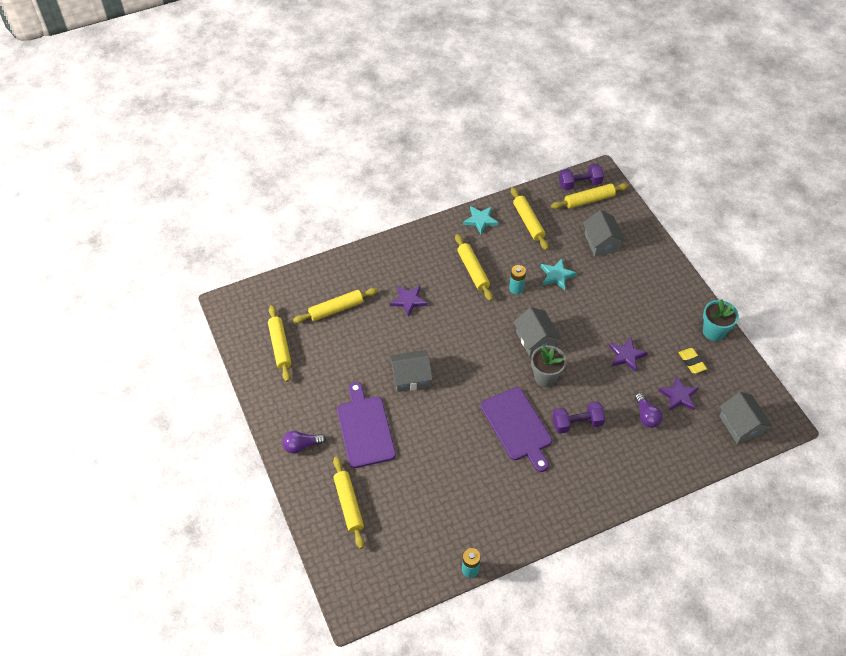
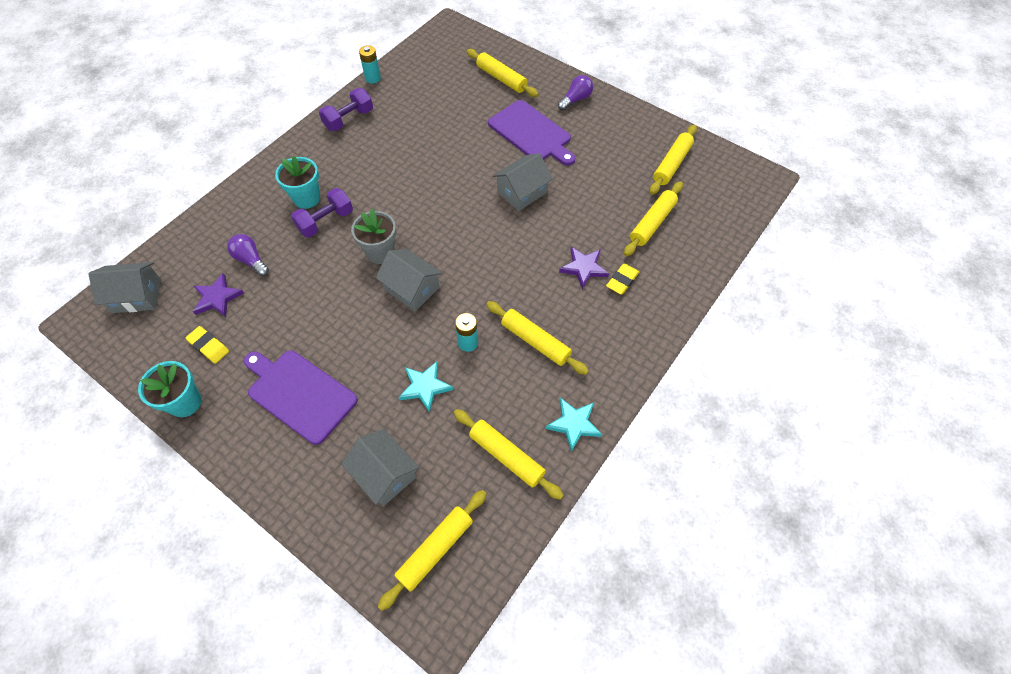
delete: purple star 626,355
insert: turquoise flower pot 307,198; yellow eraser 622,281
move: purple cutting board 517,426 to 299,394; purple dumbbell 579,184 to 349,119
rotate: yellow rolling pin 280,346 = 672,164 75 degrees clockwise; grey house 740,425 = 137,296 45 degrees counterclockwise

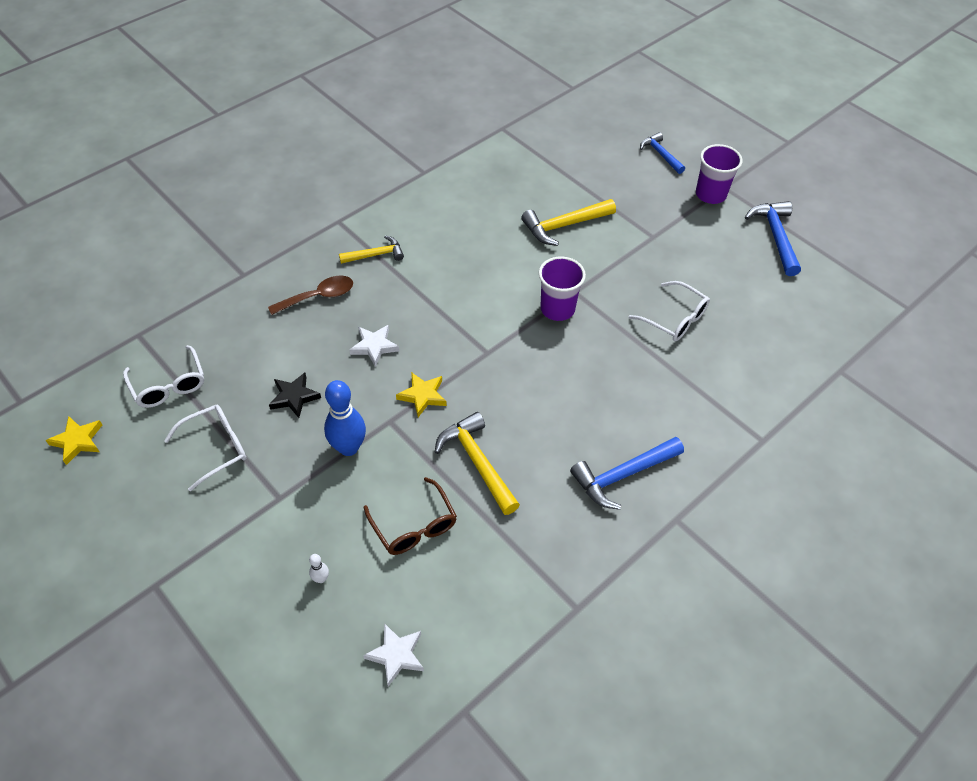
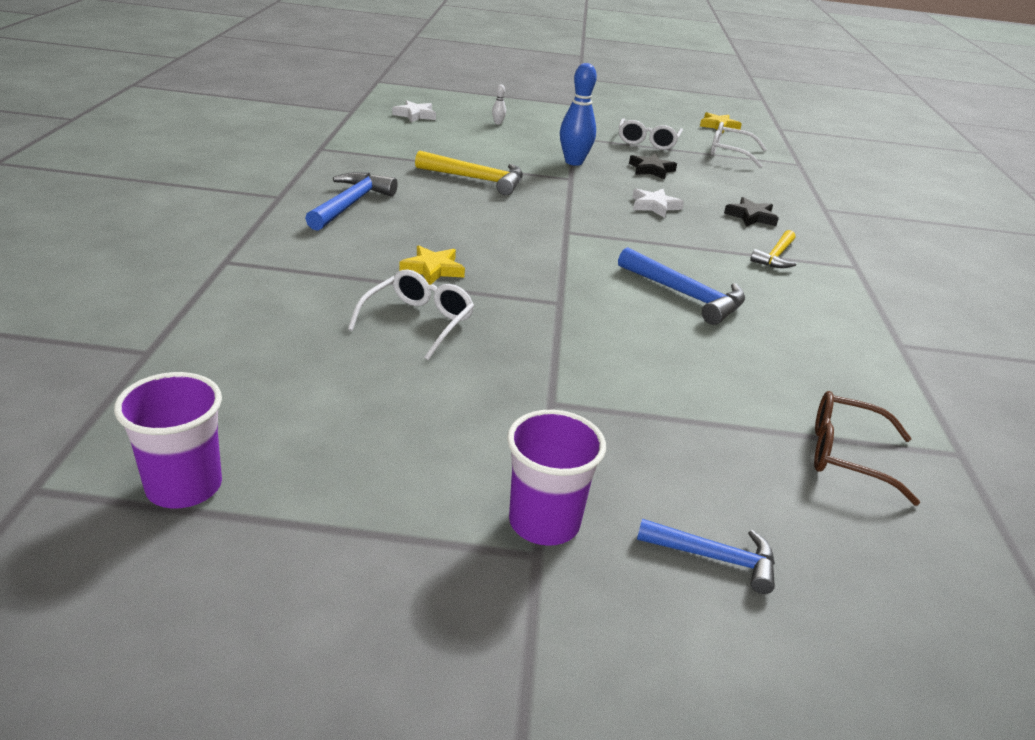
delete: yellow hammer 564,225
move: brown glasses 414,526 to 846,455; yellow star 422,396 to 433,269; purple cup 557,309 to 184,486; blue hammer 775,237 to 685,295
replace: brown spoon 318,297 to black star 751,216
rotate: white glasses 674,319 = 418,322 120 degrees clockwise

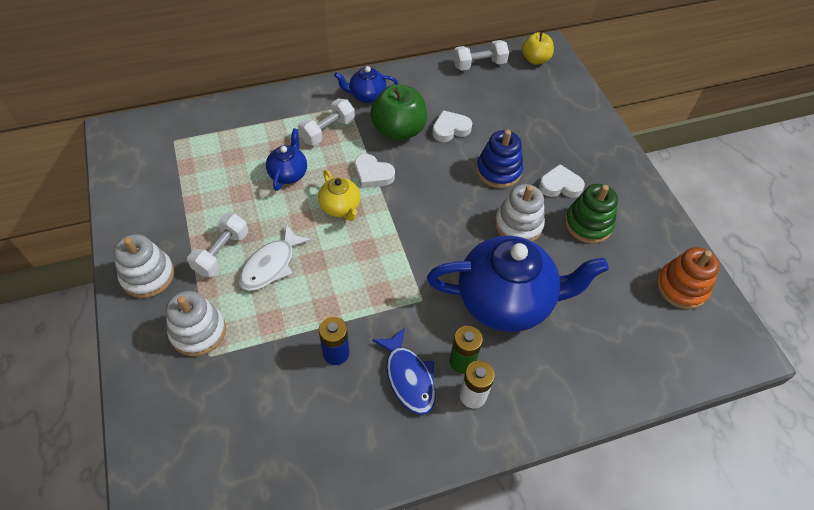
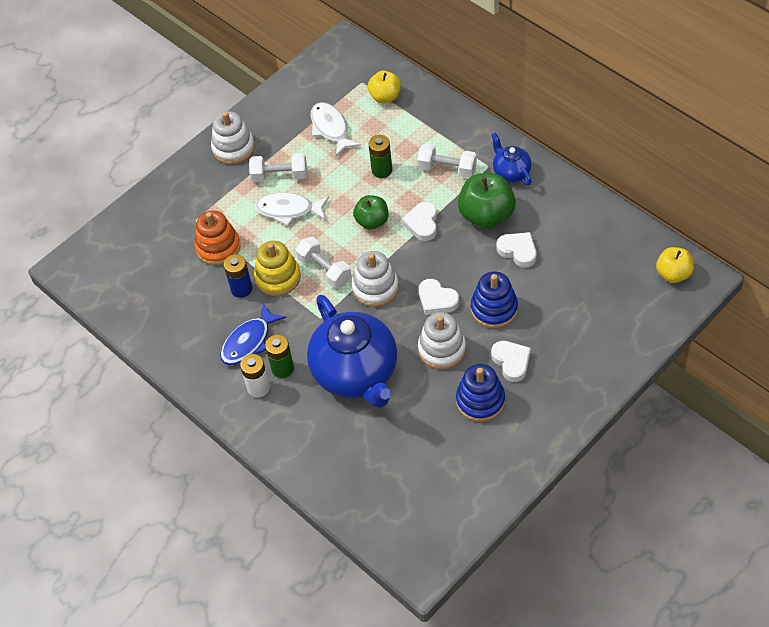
insert: yellow stacking toy 278,277; white fish 331,128; yellow apple 385,97; white heart 437,300
move: white stacking toy 198,331 to 375,288; white dumbbell 479,64 to 324,270; orange stacking toy 681,287 to 218,247
replace: blue teapot 288,173 to green battery 382,170; yellow teapot 340,207 to green apple 372,221
recolor: green stacking toy 588,224 to blue stacking toy 480,400

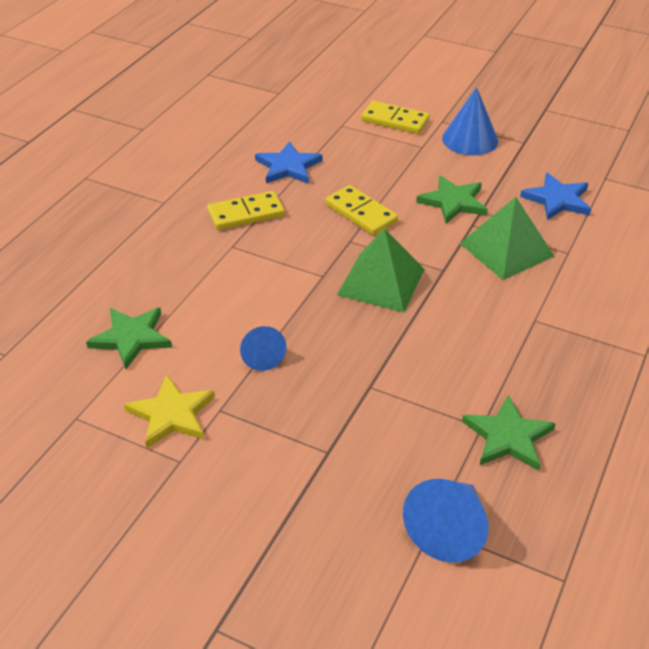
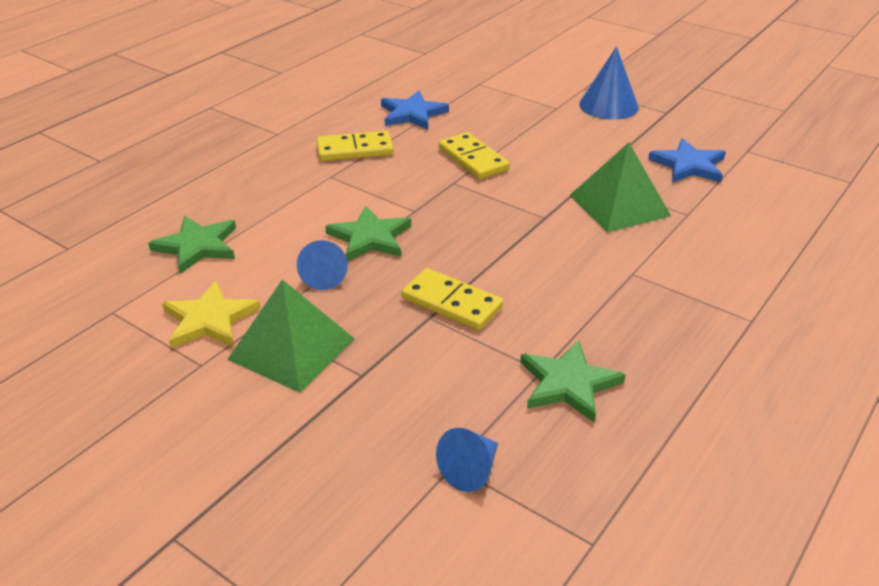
move: green pyramid 381,282 to 291,348; yellow domino 395,120 to 452,303; green star 453,202 to 370,238
resize: blue cone 448,530 = 470,470 x0.63

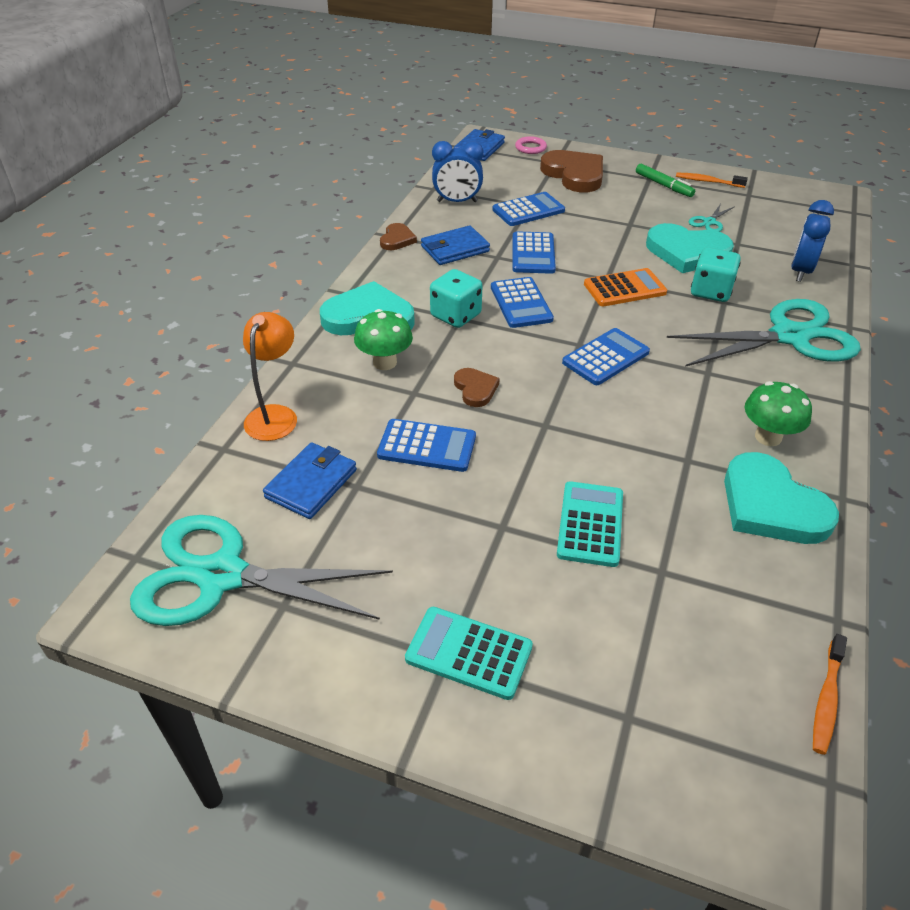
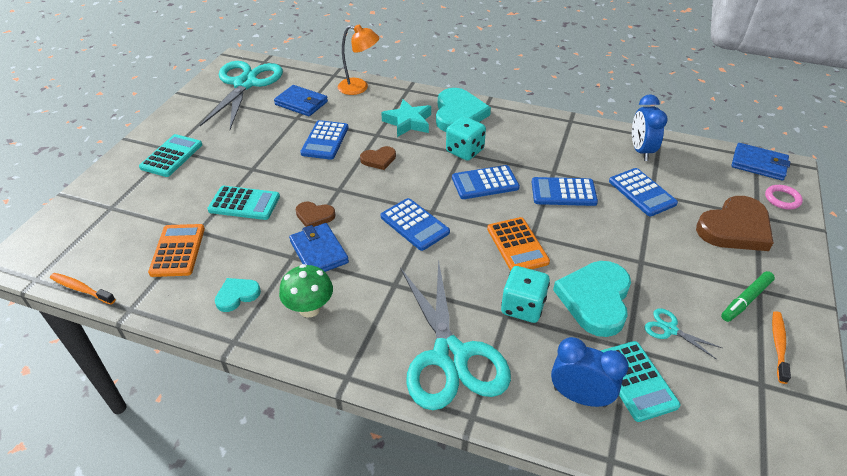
insert: orange calculator 178,250; turquoise calculator 636,381
move: brown heart 397,239 to 314,216; blue wallet 455,249 to 319,252
replace: green mushroom 385,362 to turquoise star 408,122
resize: turquoise heart 771,505 = 237,295 x0.51

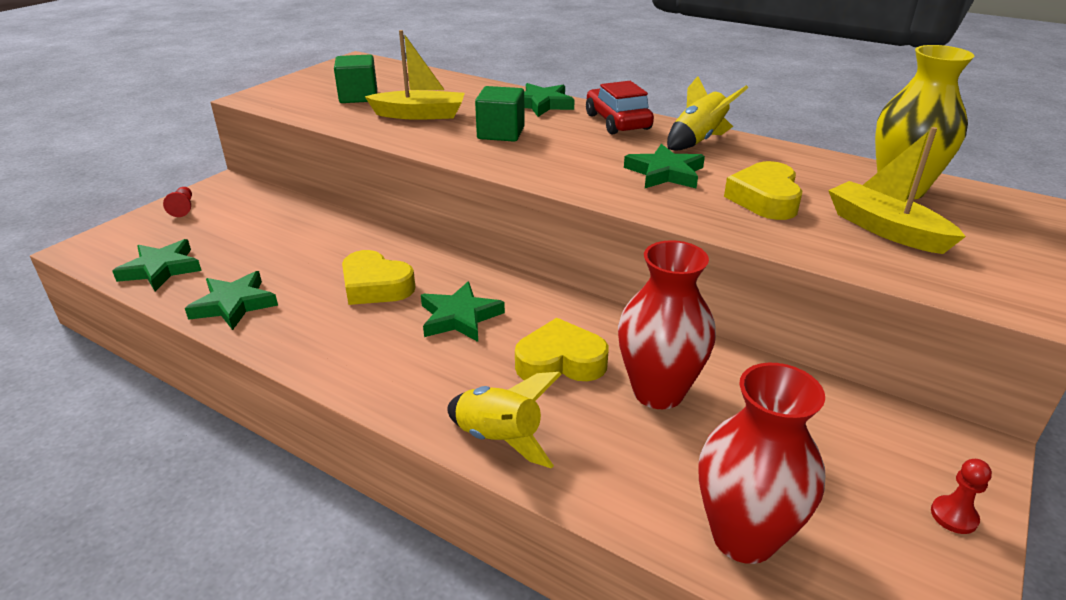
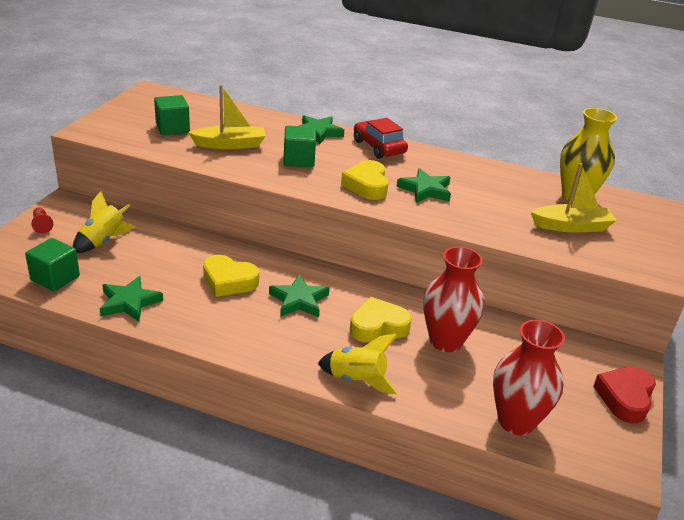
move: yellow rocket 698,141 to 103,241; yellow heart 765,199 to 367,185
replace: green star 161,269 to green cube 55,278; red pawn 954,516 to red heart 625,398
rotate: yellow boat 885,229 = 571,226 135 degrees clockwise

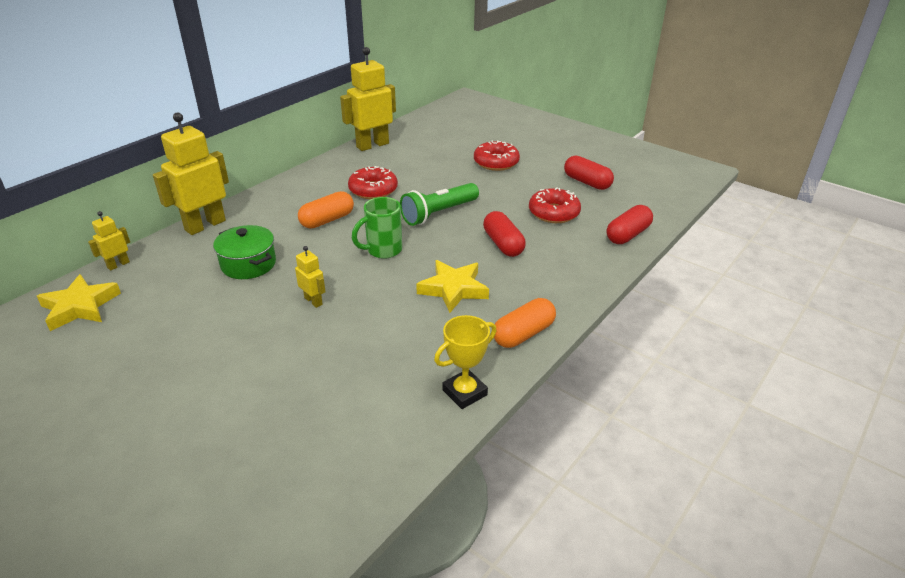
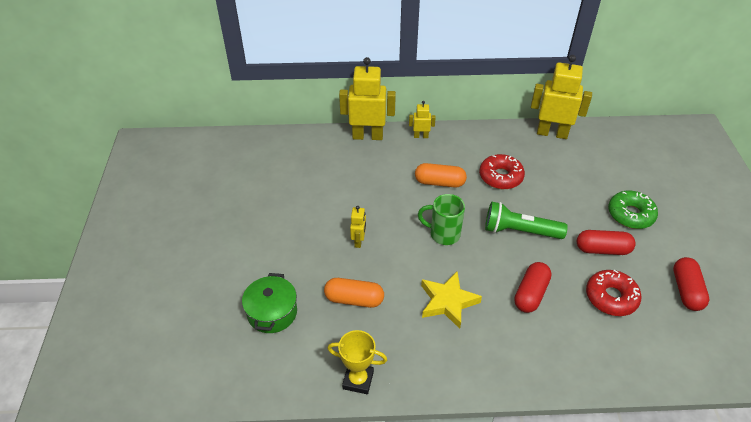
delete: yellow star 80,307
move: yellow robot 118,265 to 421,136; green pot 248,264 to 272,312; orange capsule 523,334 to 354,299; red capsule 627,235 to 602,249
recolor: red donut 496,162 to green donut 630,214

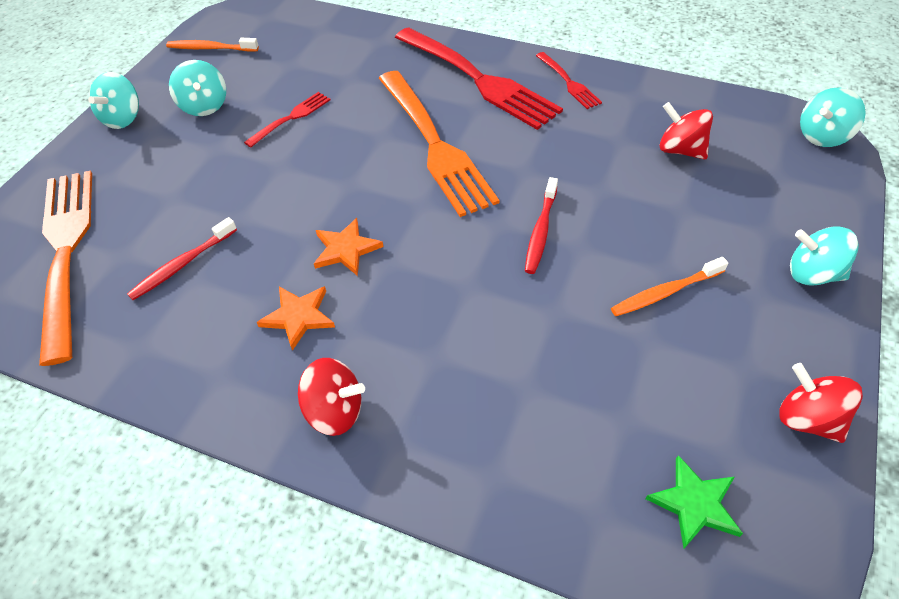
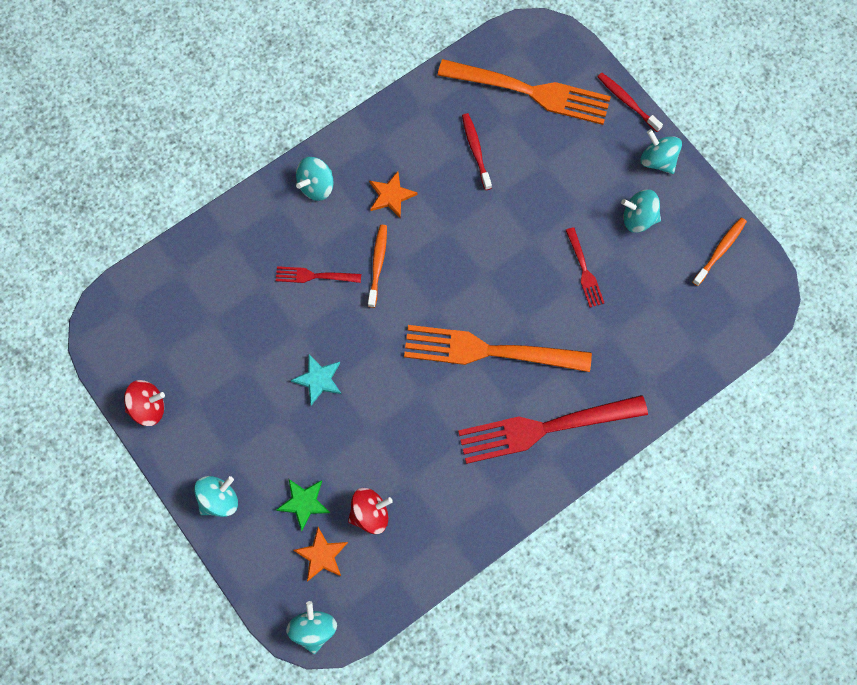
insert: turquoise star 318,380
move: orange star 346,249 to 321,555; red toothbrush 541,231 to 627,102; red fork 568,82 to 315,276; orange toothbrush 665,292 to 377,264; green star 695,504 to 303,503
recolor: red spinning top 334,411 to turquoise spinning top 316,186

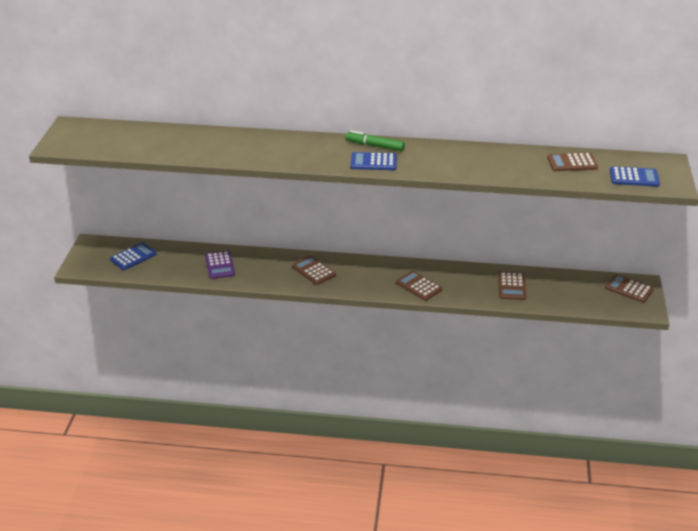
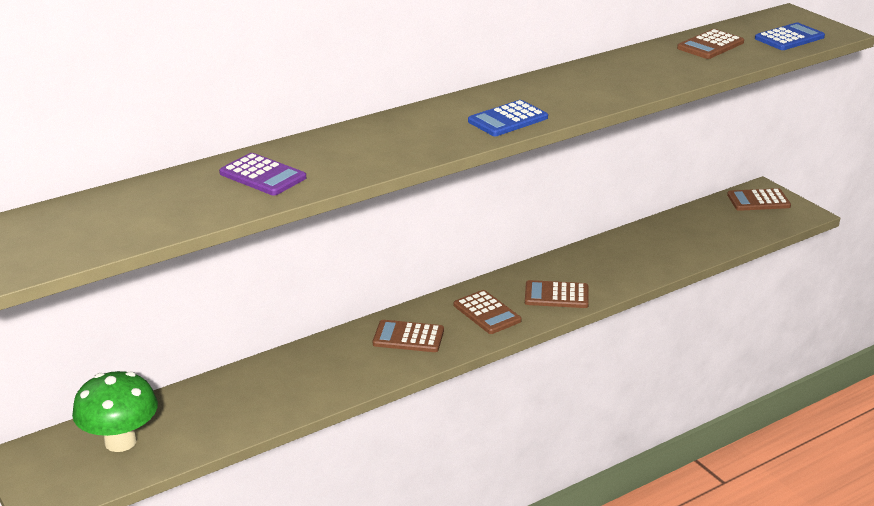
delete: green marker 374,146
move: purple calculator 220,265 to 263,175; brown calculator 511,286 to 487,313
replace: blue calculator 133,257 to green mushroom 120,441

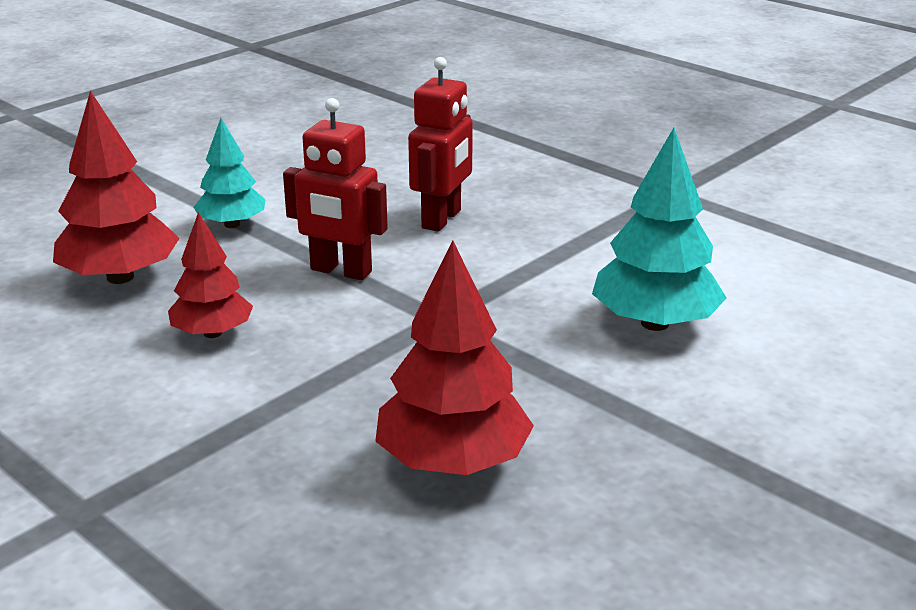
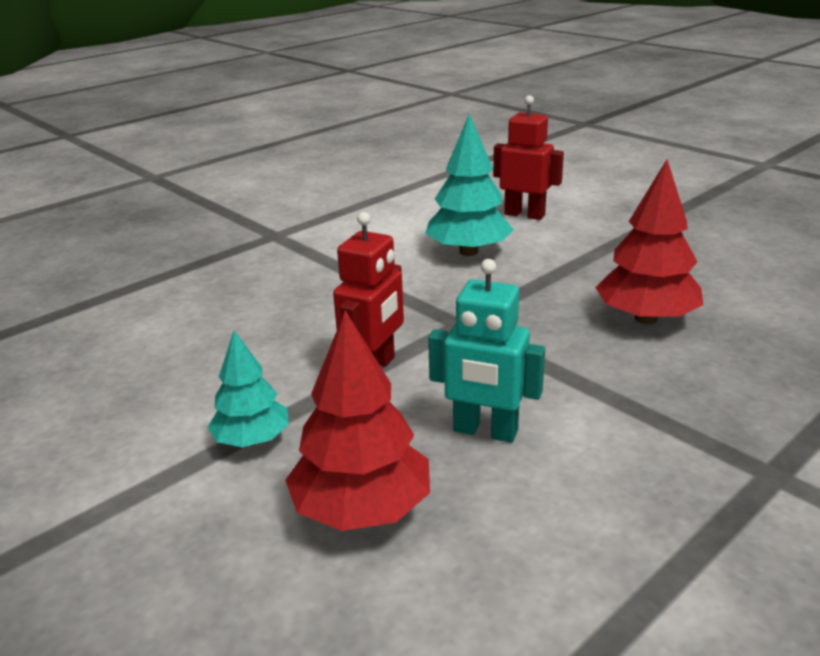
move: red robot 442,219 to 524,215
replace: red tree 213,333 to turquoise robot 485,431

